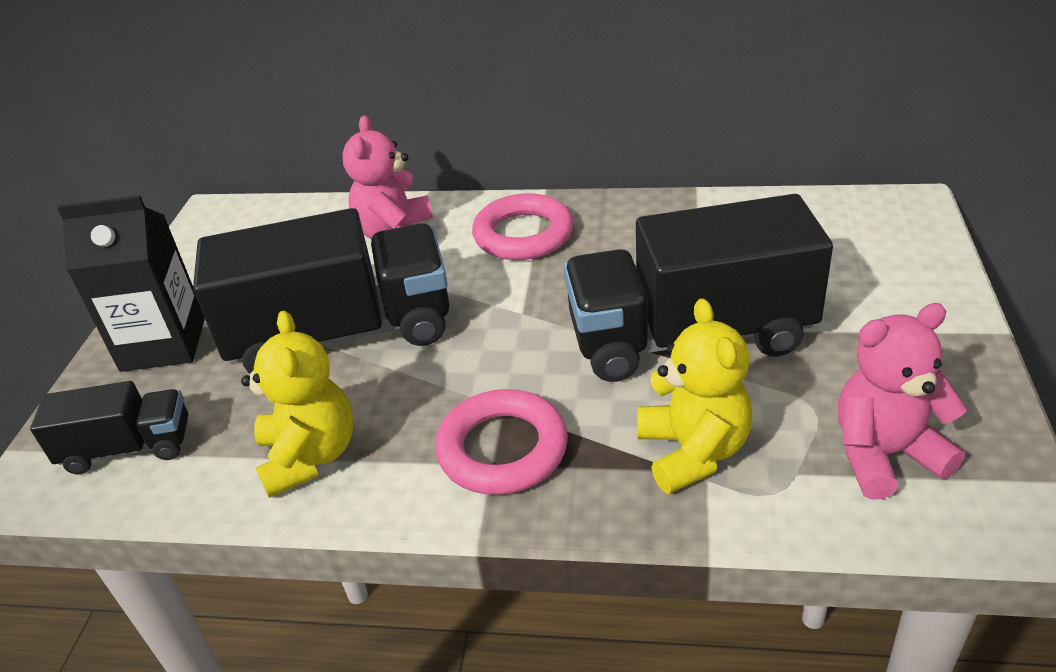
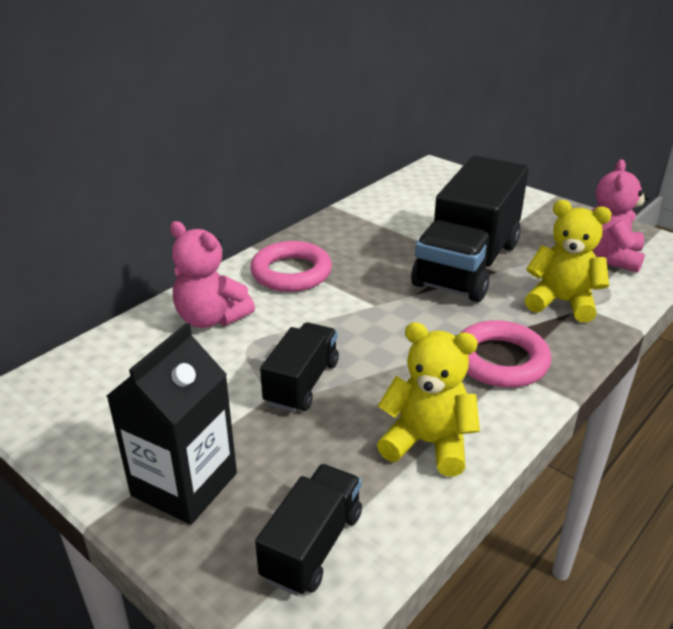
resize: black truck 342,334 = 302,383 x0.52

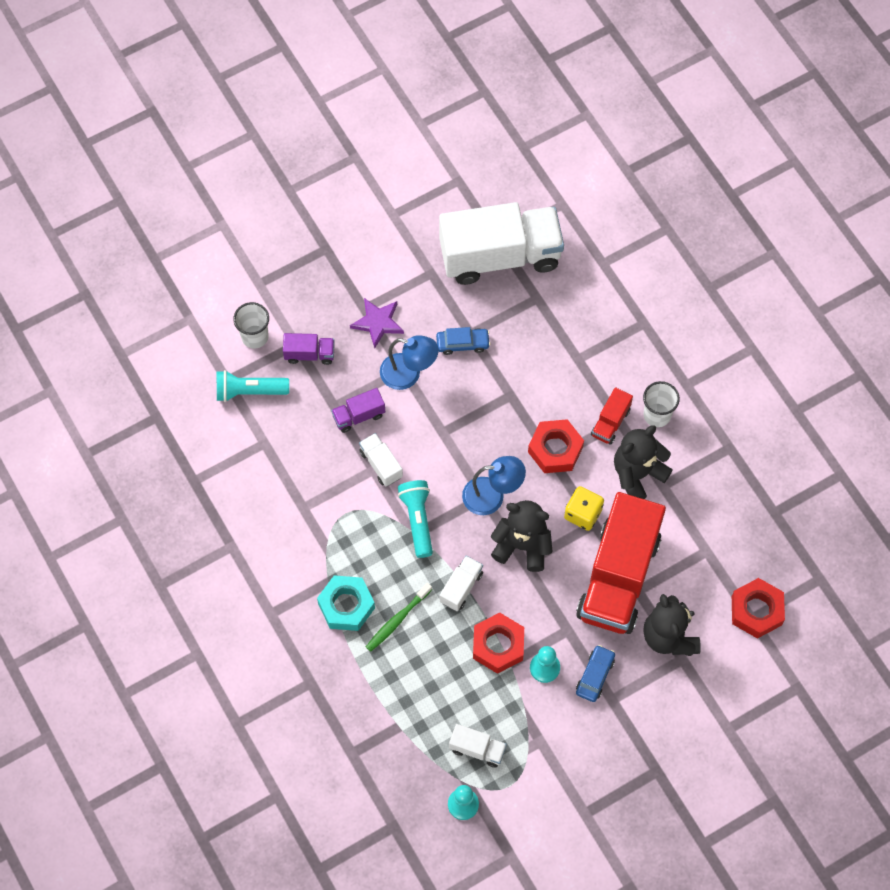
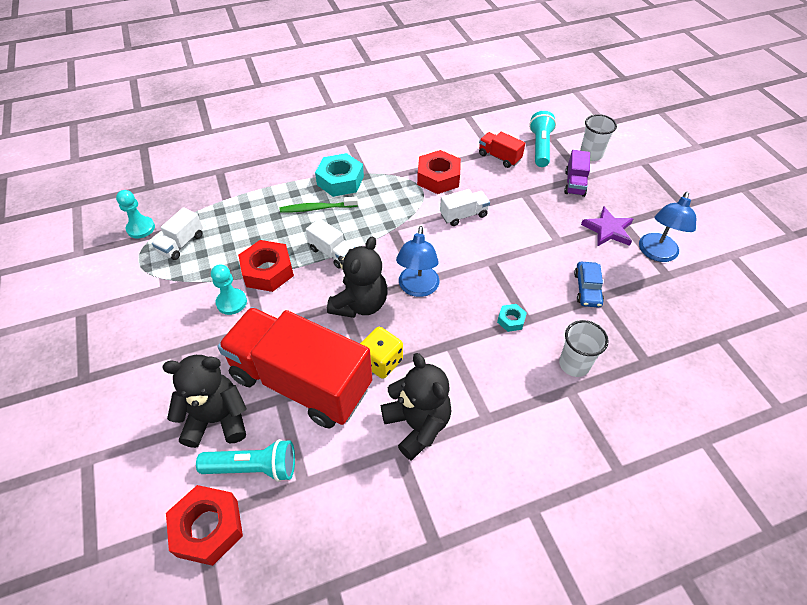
delete: purple truck 359,416; white truck 500,256; blue car 595,676
insert: turquoise nut 511,320
move: blue lamp 408,374 to 656,254; turquoise flashlight 417,520 to 254,467; red nut 555,449 to 438,177; red truck 610,422 to 499,157; white cup 657,415 to 574,364
rotate: green toothbrush 397,620 = 317,208 60 degrees counterclockwise

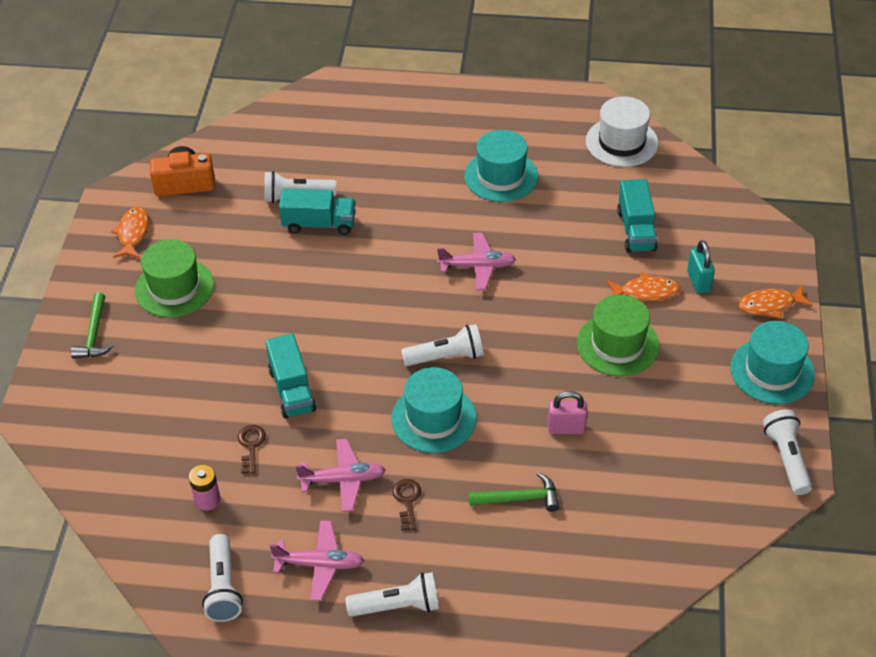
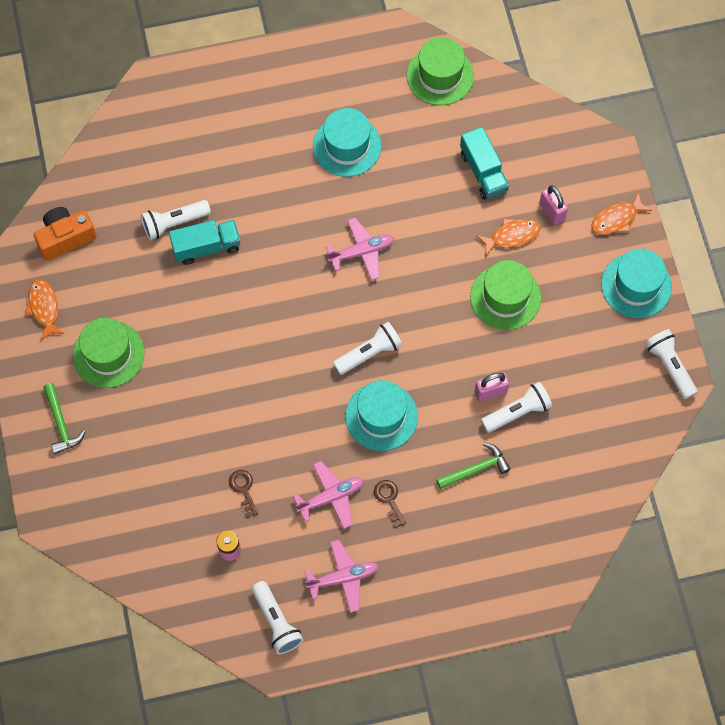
delete: turquoise truck 292,390
move: white flashlight 398,606 to 518,412
recolor: white hat 621,142 to green hat 440,76; turquoise padlock 698,281 to pink padlock 552,212

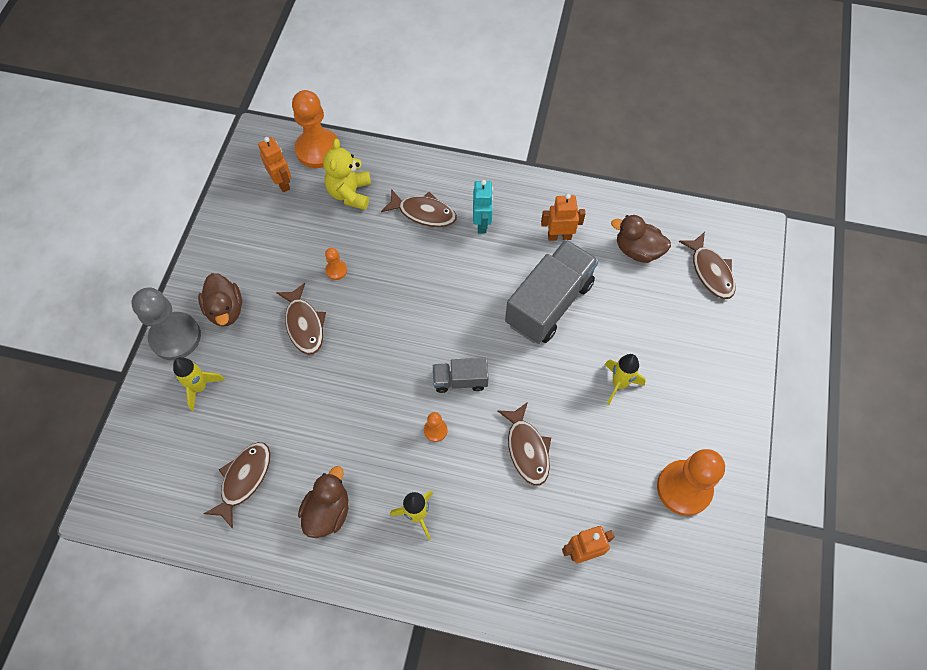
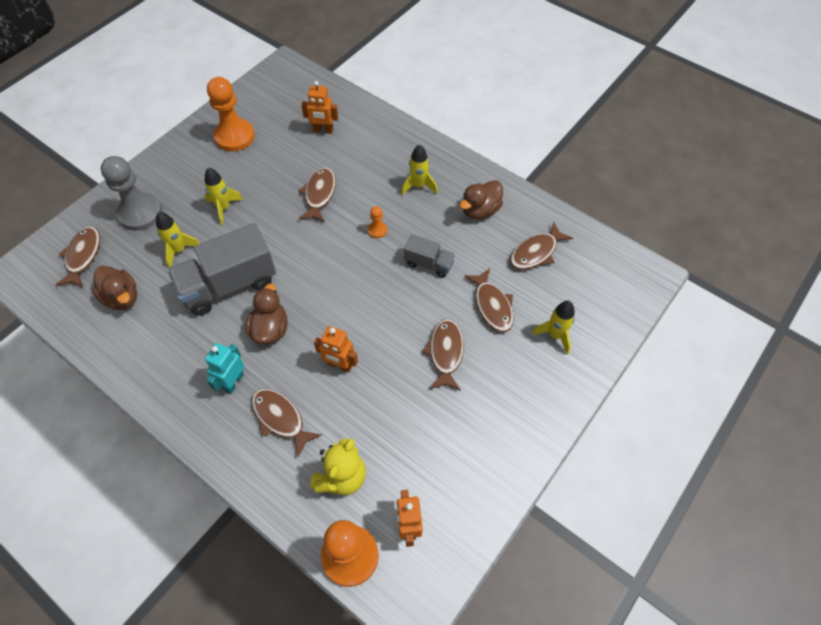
delete: orange pawn 336,270
insert: yellow rocket 179,250; brown fish 492,306
move: grey pawn 175,337 to 140,213; brown duck 225,310 to 270,329; grey truck 460,380 to 429,264; orange robot 559,236 to 339,365

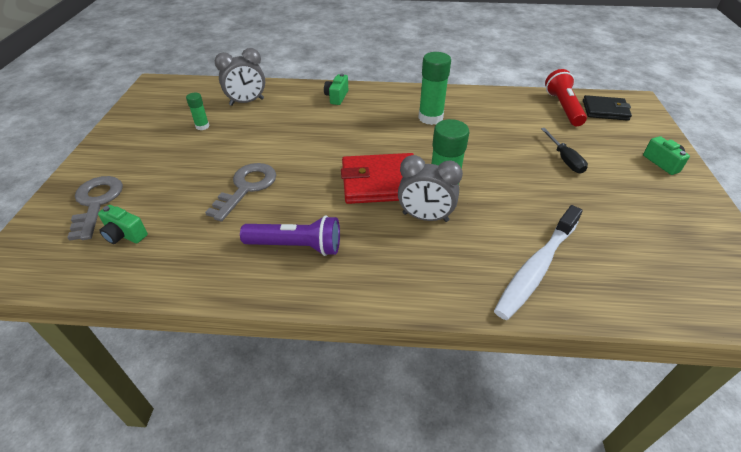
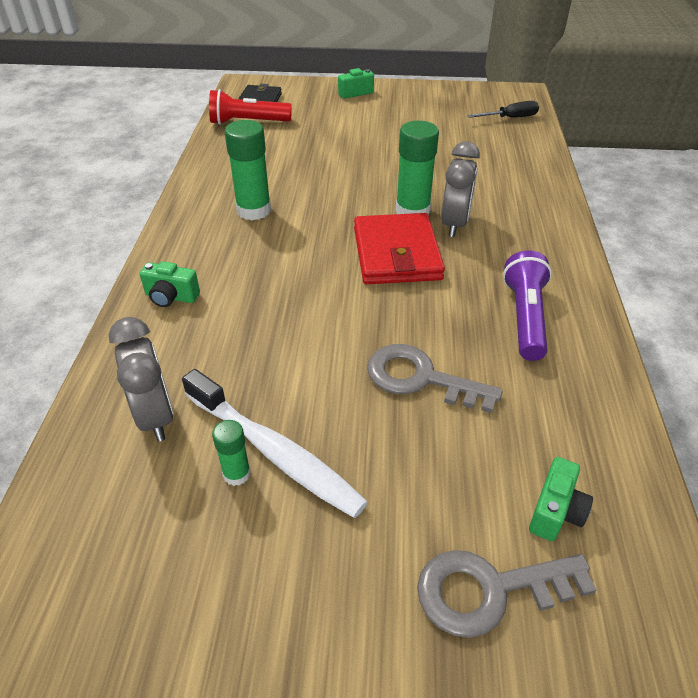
move: white toothbrush 536,268 to 274,452; black screwdriver 564,159 to 510,118

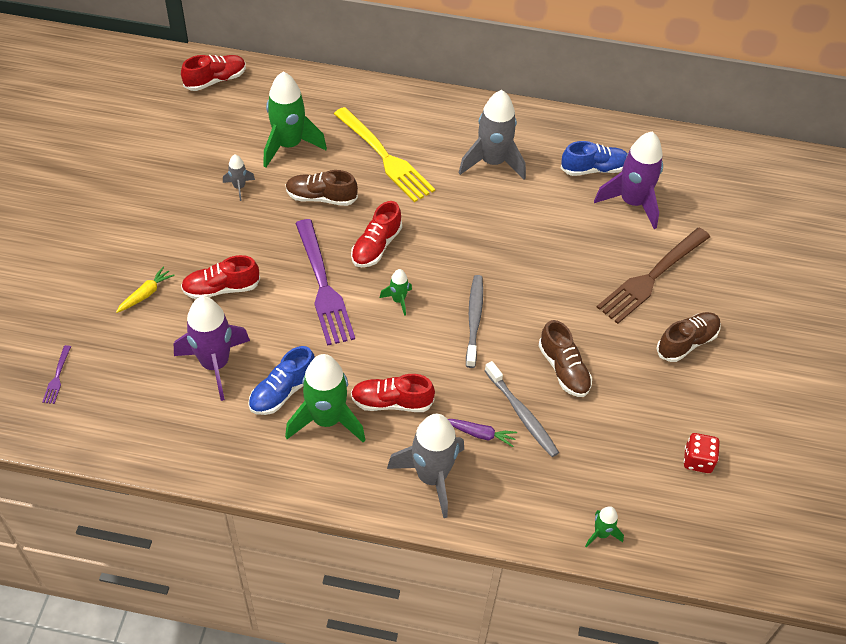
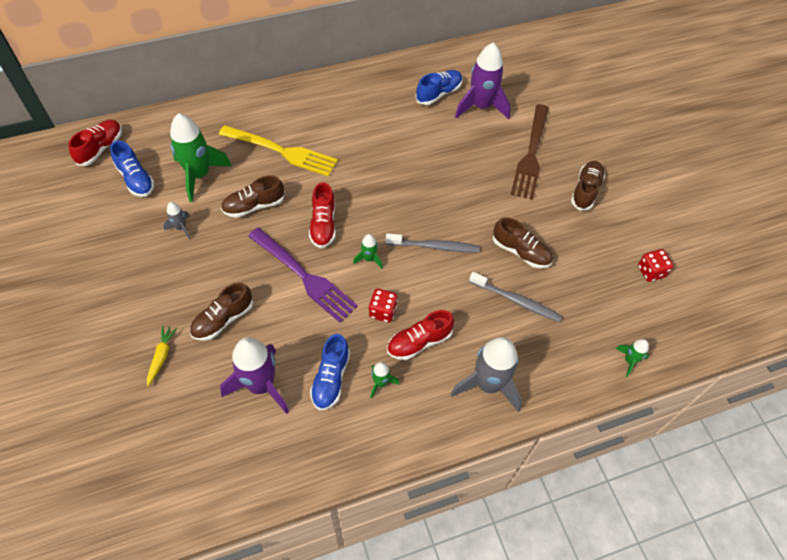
delete: purple fork 57,377; purple carrot 480,434; grey rocket 492,162
insert: blue shoe 136,179; red dice 383,311
recolor: red shoe 221,288 to brown shoe 223,319
rotate: grey toothbrush 474,320 = 434,246 120 degrees clockwise
resize: green rocket 327,420 = 380,383 x0.47

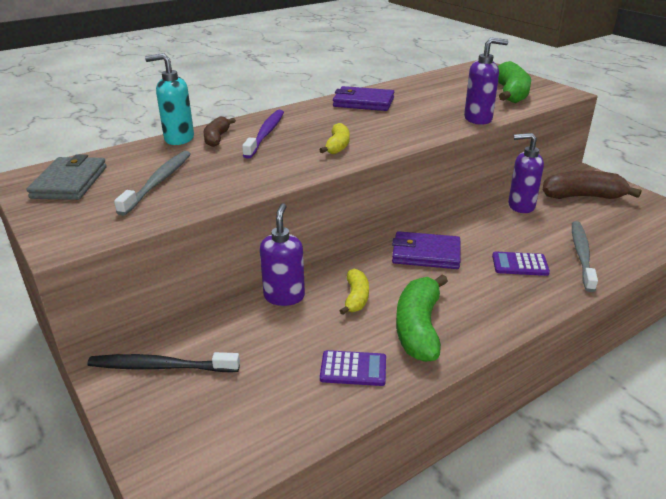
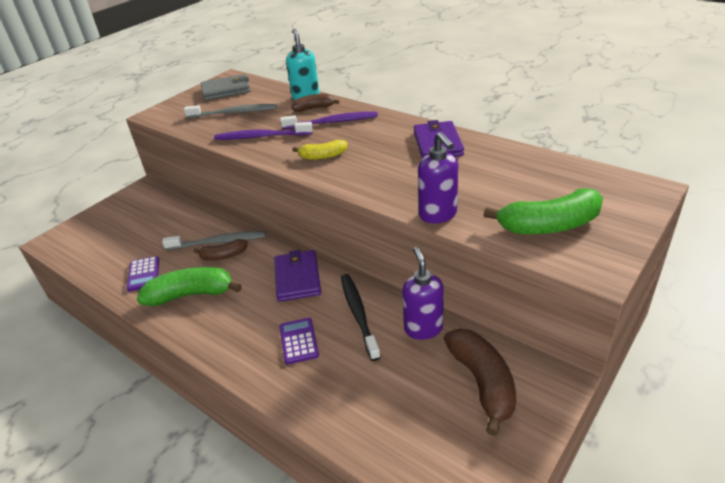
delete: purple soap dispenser 284,296
insert: purple toothbrush 261,136
move: black toothbrush 160,366 to 358,314; grey toothbrush 581,255 to 218,242
recolor: yellow banana 356,298 to brown banana 224,256

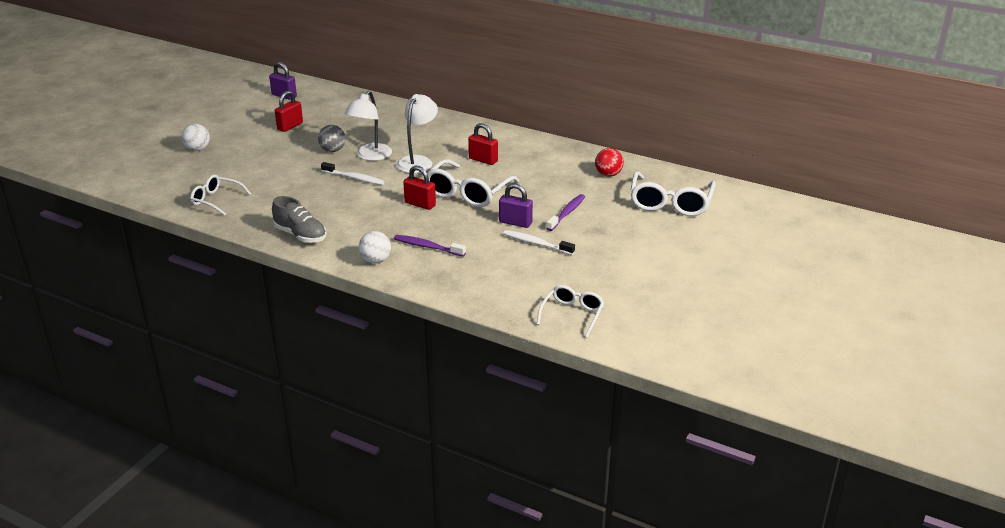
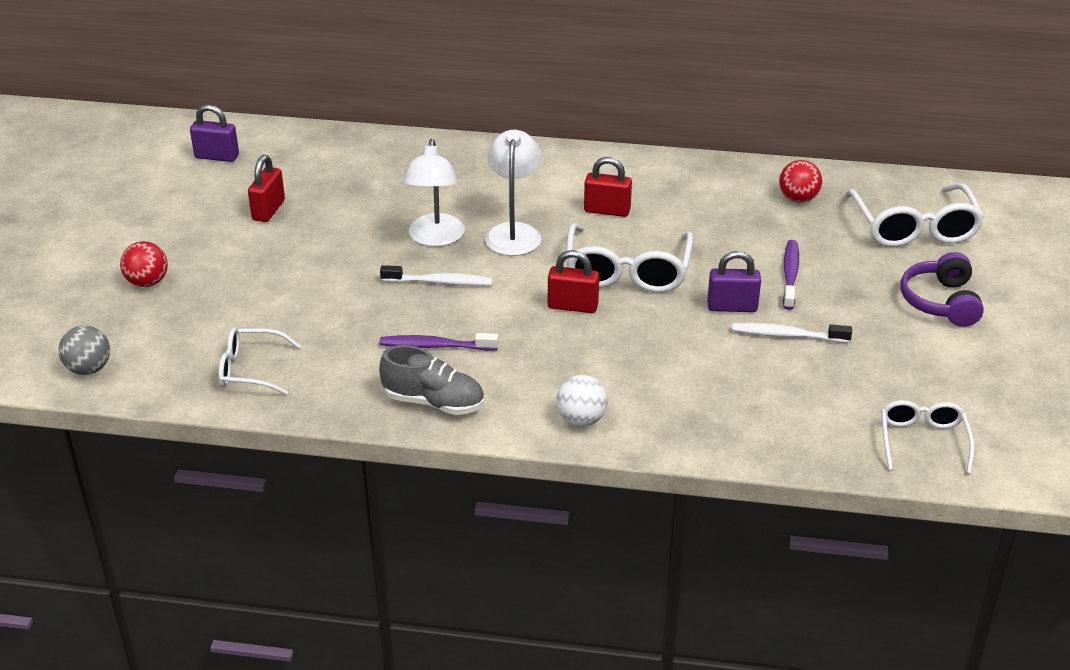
insert: purple headphones 940,302
move: grey ball 333,150 to 89,369; purple toothbrush 427,247 to 435,346
recolor: white ball 197,149 to red ball 147,282

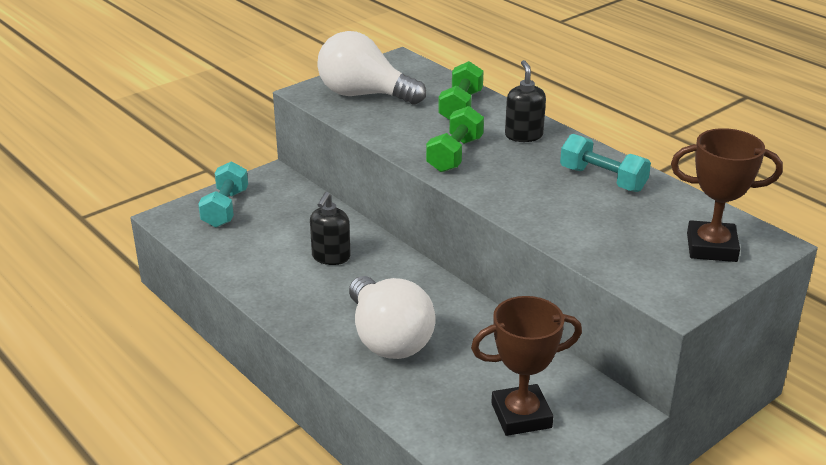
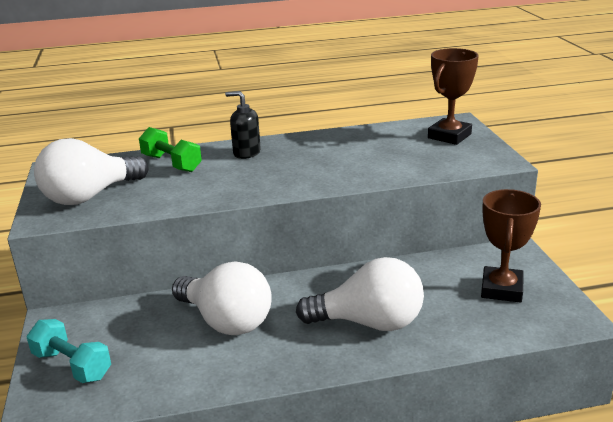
delete: green dumbbell 455,155; turquoise dumbbell 602,179
replace: black soap dispenser 331,257 to white light bulb 226,321

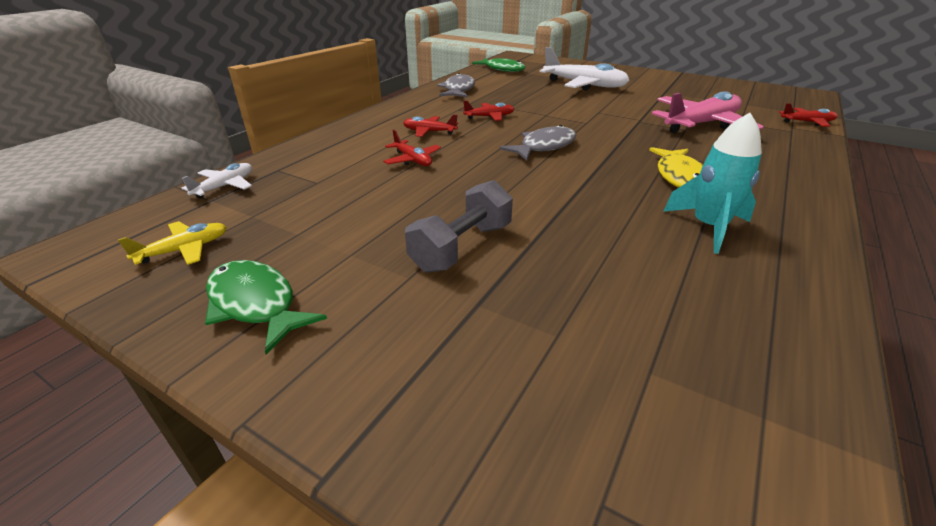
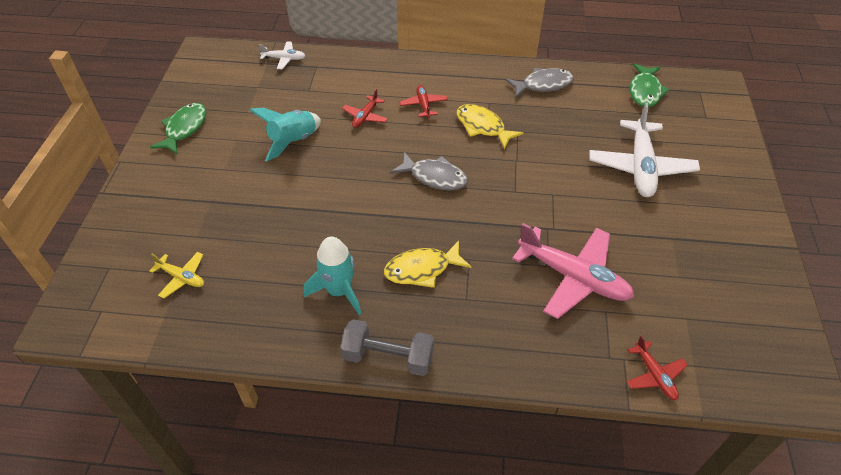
insert: turquoise rocket 293,141
move: yellow plane 184,250 to 182,277; grey dumbbell 462,247 to 388,357
replace: red plane 489,117 to yellow fish 482,127

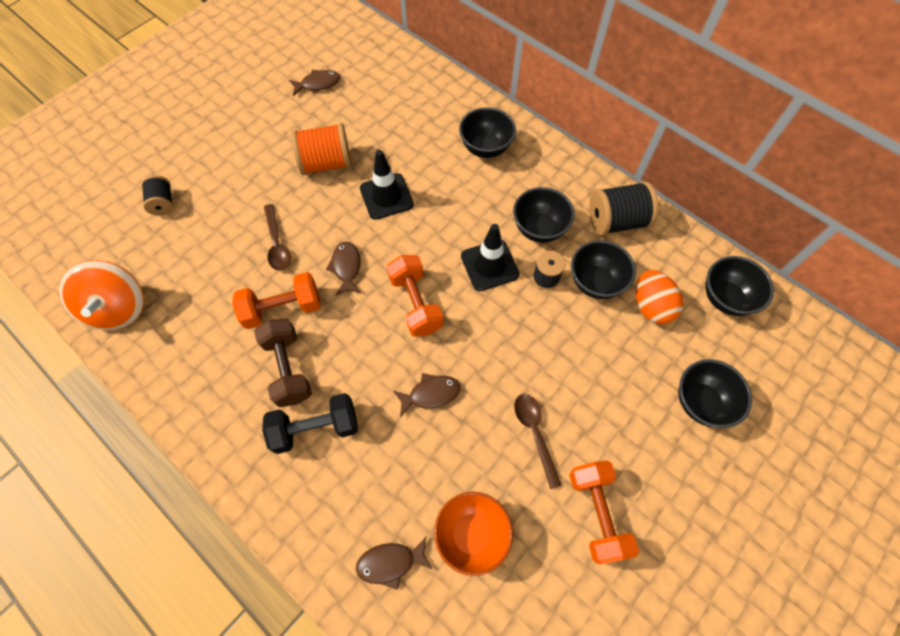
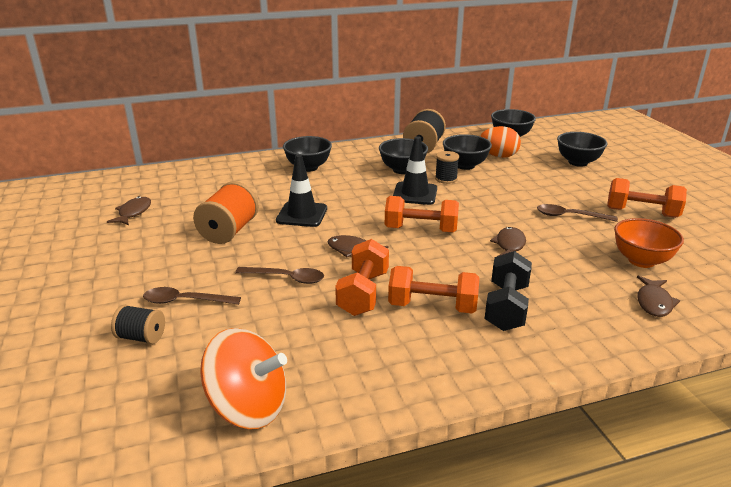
insert: brown spoon 185,301
recolor: brown dumbbell 288,369 to orange dumbbell 432,306

